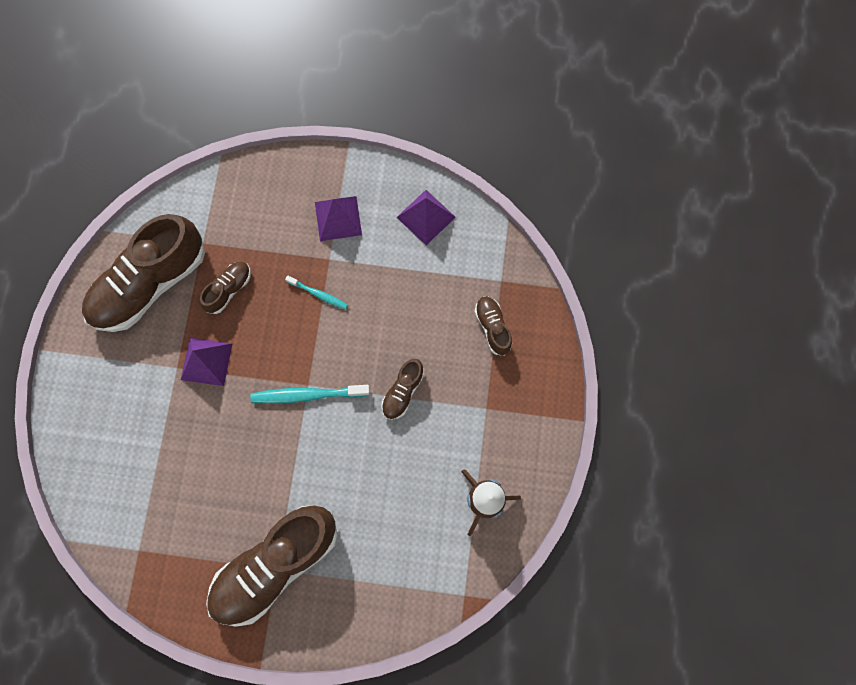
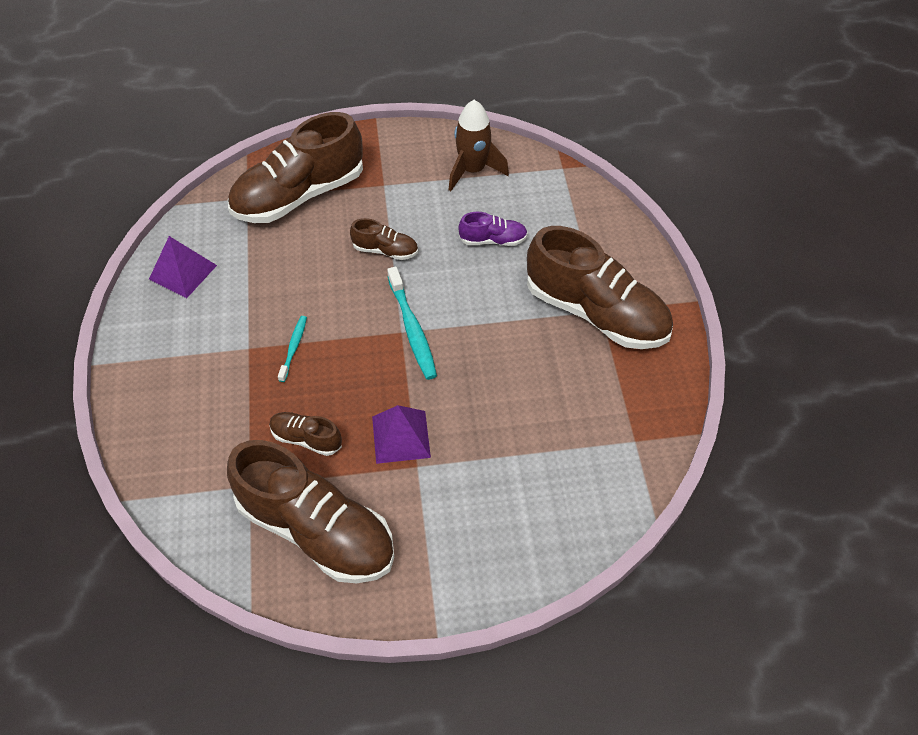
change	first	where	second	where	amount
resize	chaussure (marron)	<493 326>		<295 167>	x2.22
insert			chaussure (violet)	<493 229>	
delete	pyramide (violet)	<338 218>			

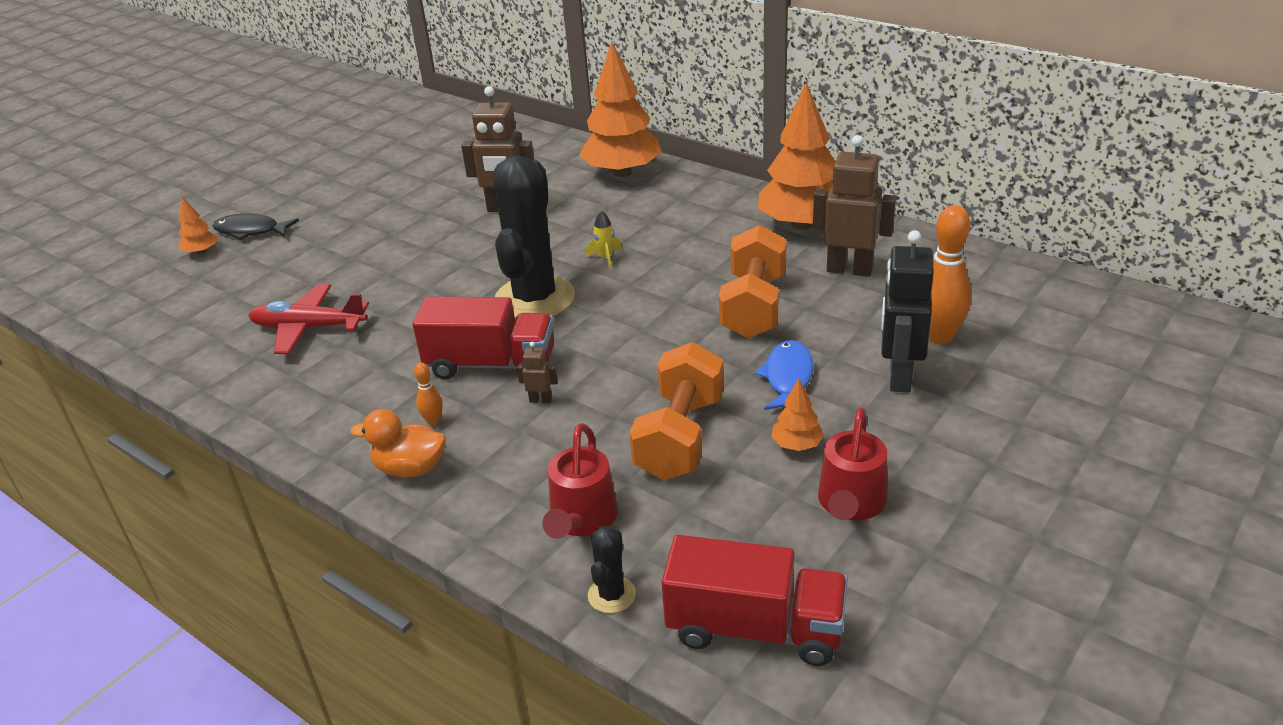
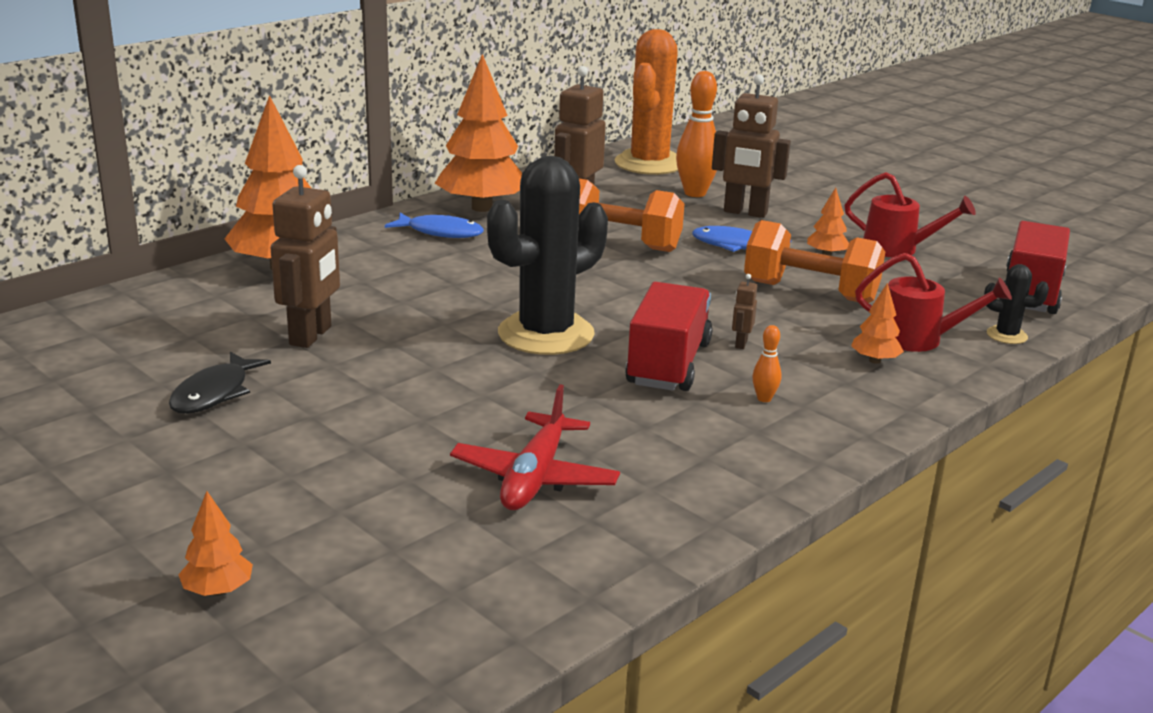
change	first	where	second	where	amount
move	poisson (noir)	<256 227>		<220 383>	
insert			poisson (bleu)	<434 225>	
rotate	cactus (noir)	<534 237>		<547 255>	60 degrees counterclockwise
insert			cactus (orange)	<646 102>	
recolor	robot (noir)	<907 311>	robot (marron)	<751 146>	
insert			arbre (orange)	<877 323>	
delete	canard (orange)	<398 443>			
delete	fusée (jaune)	<604 239>			

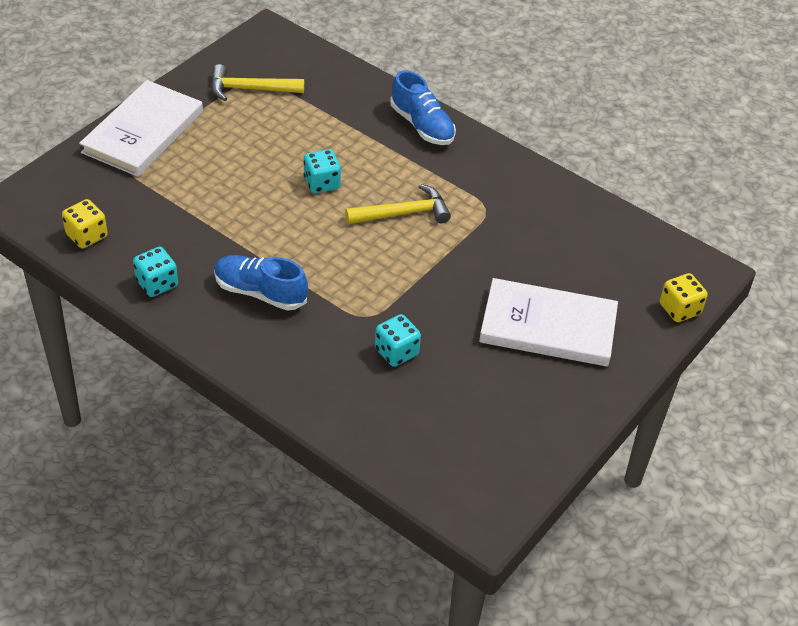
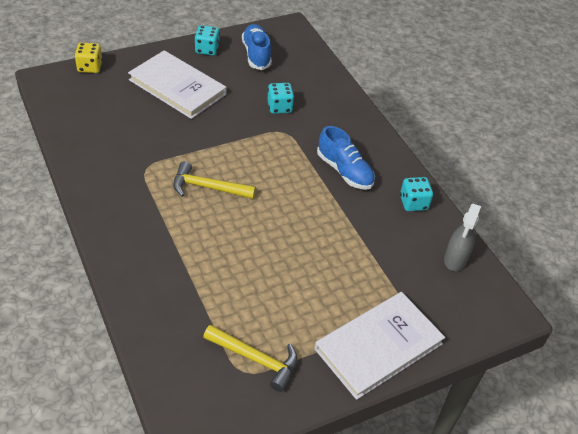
change	first	where	second	where	amount
move	dé (turquoise)	<322 171>		<207 40>	
move	chaussure (bleu)	<423 107>		<257 47>	
replace	dé (jaune)	<85 223>	vaporisateur (gris)	<462 237>	

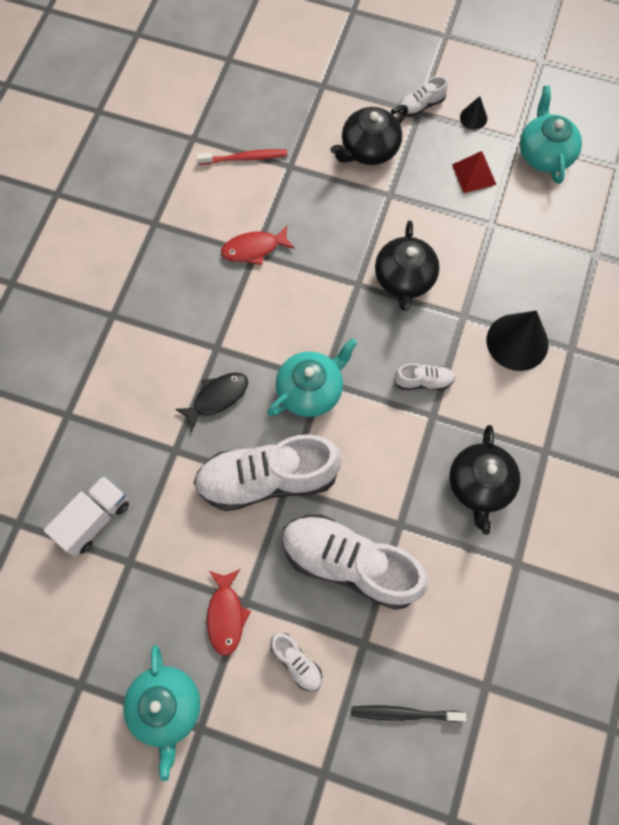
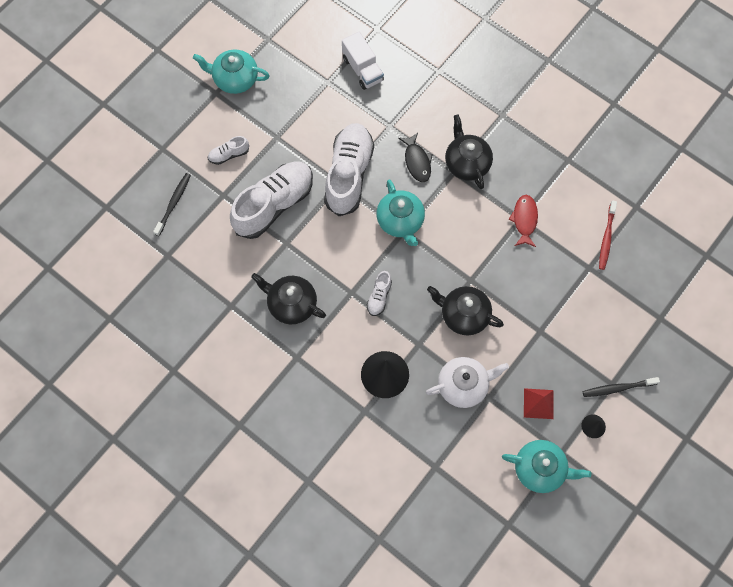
change	first	where	second	where	amount
insert			théière (blanc)	<467 382>	
move	théière (noir)	<369 135>		<469 151>	
replace	chaussure (blanc)	<423 96>	brosse à dents (noir)	<621 387>	
delete	poisson (rouge)	<229 612>			

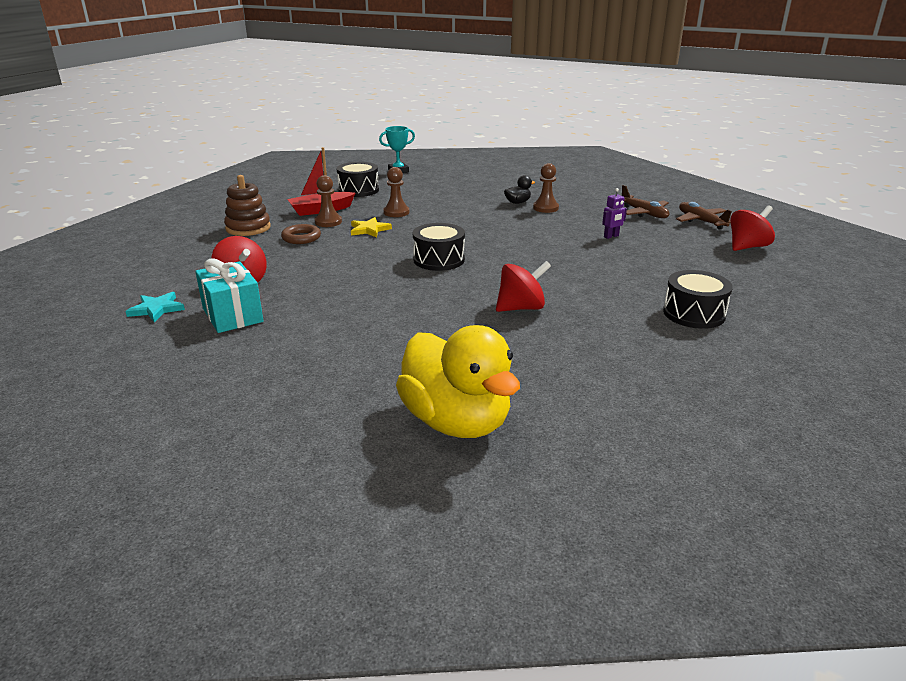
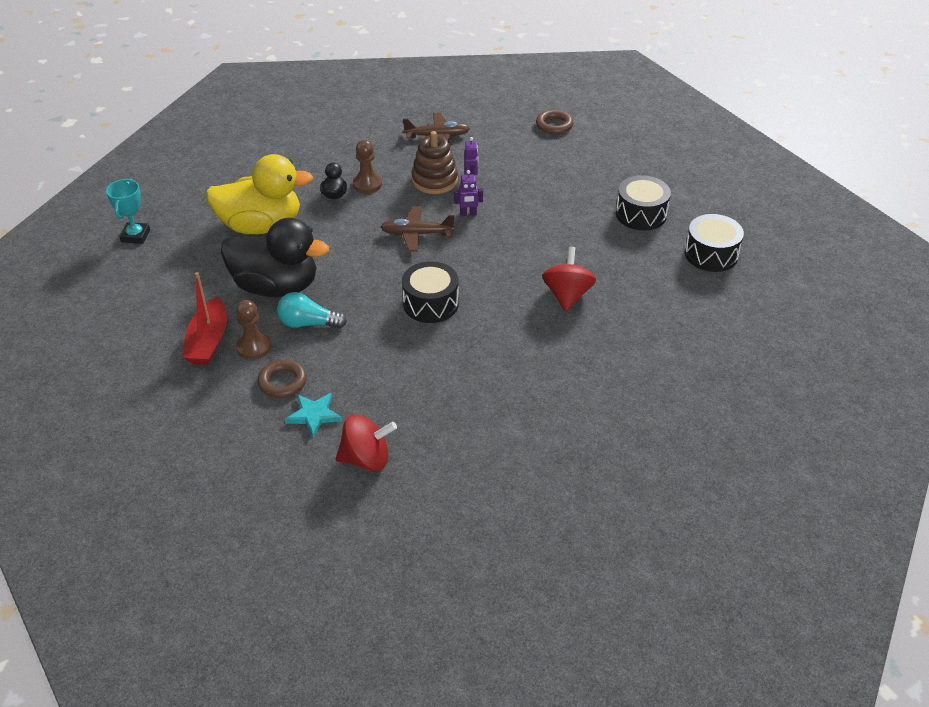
change	first	where	second	where	amount
move	canard (jaune)	<458 381>		<259 194>	
replace	pion (marron)	<396 192>	canard (noir)	<275 257>	
replace	étoile (jaune)	<371 227>	ampoule (turquoise)	<312 310>	
move	étoile (turquoise)	<155 307>		<313 415>	
move	avion (marron)	<704 216>		<418 229>	
move	jouet à empiler (marron)	<247 205>		<434 162>	
insert			robot (violet)	<468 193>	
replace	toupie (rouge)	<752 228>	anneau (marron)	<555 122>	
move	tambour (noir)	<358 179>		<714 243>	
delete	cadeau (turquoise)	<229 295>			

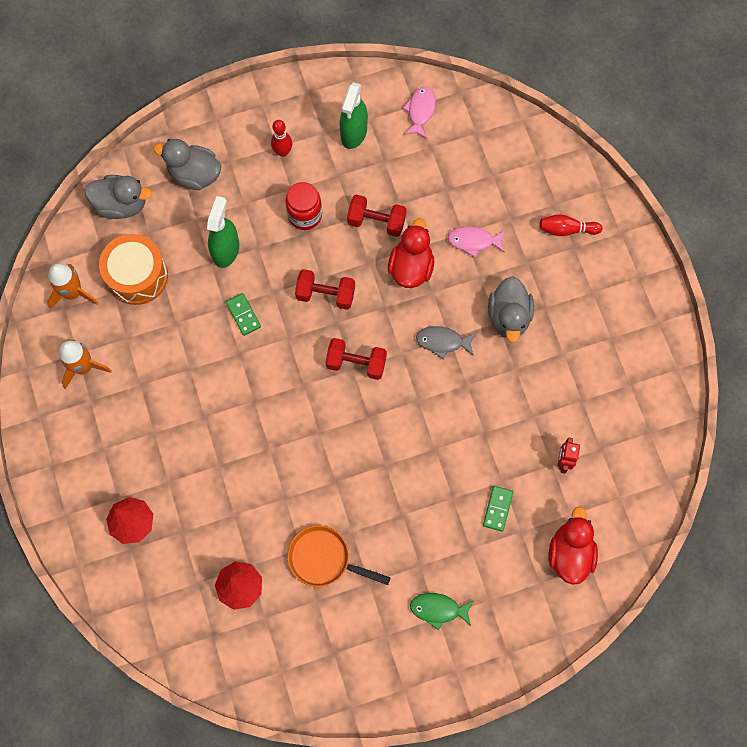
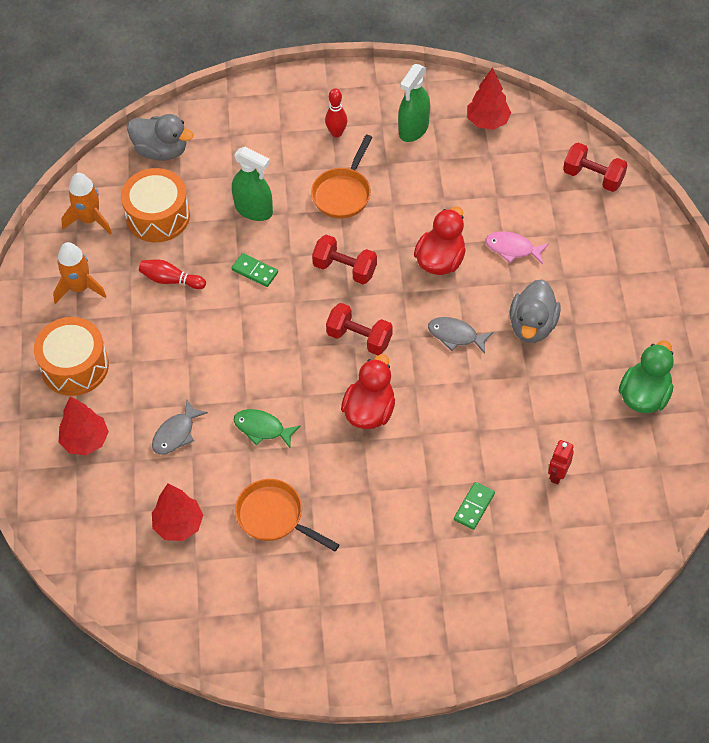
change	first	where	second	where	amount
insert			tambour (orange)	<71 356>	
move	quille (rouge)	<571 225>		<172 274>	
insert			poisson (gris)	<180 427>	
rotate	vaporisateur (vert)	<223 232>		<252 184>	90 degrees clockwise
rotate	domino (vert)	<243 314>		<255 270>	45 degrees counterclockwise
move	poisson (vert)	<442 611>		<267 428>	
replace	bocal (rouge)	<303 206>	poêle (orange)	<341 177>	
move	canard (rouge)	<573 546>		<368 391>	
replace	poisson (rose)	<419 112>	arbre (rouge)	<489 98>	
move	haltère (rouge)	<377 215>		<595 167>	
insert			canard (vert)	<646 376>	
delete	canard (gris)	<187 164>			

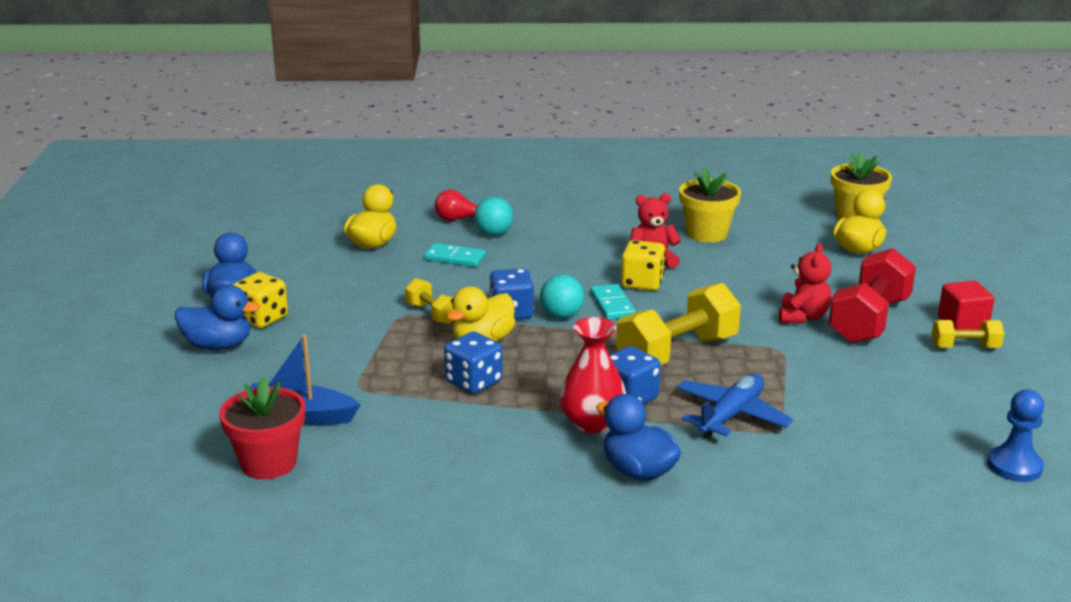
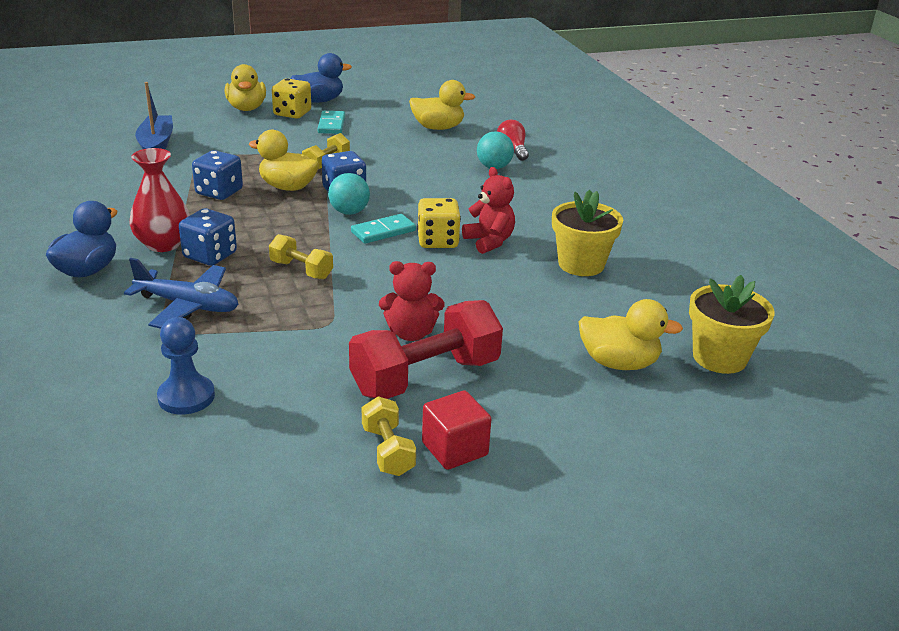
change	first	where	second	where	amount
move	pion (bleu)	<1015 436>		<186 365>	
recolor	canard (bleu)	<218 317>	canard (jaune)	<245 87>	
resize	haltère (jaune)	<678 324>		<301 256>	x0.52
move	domino (turquoise)	<455 255>		<331 122>	
rotate	haltère (rouge)	<872 296>		<426 349>	45 degrees counterclockwise
delete	pot de fleurs (rouge)	<262 428>			

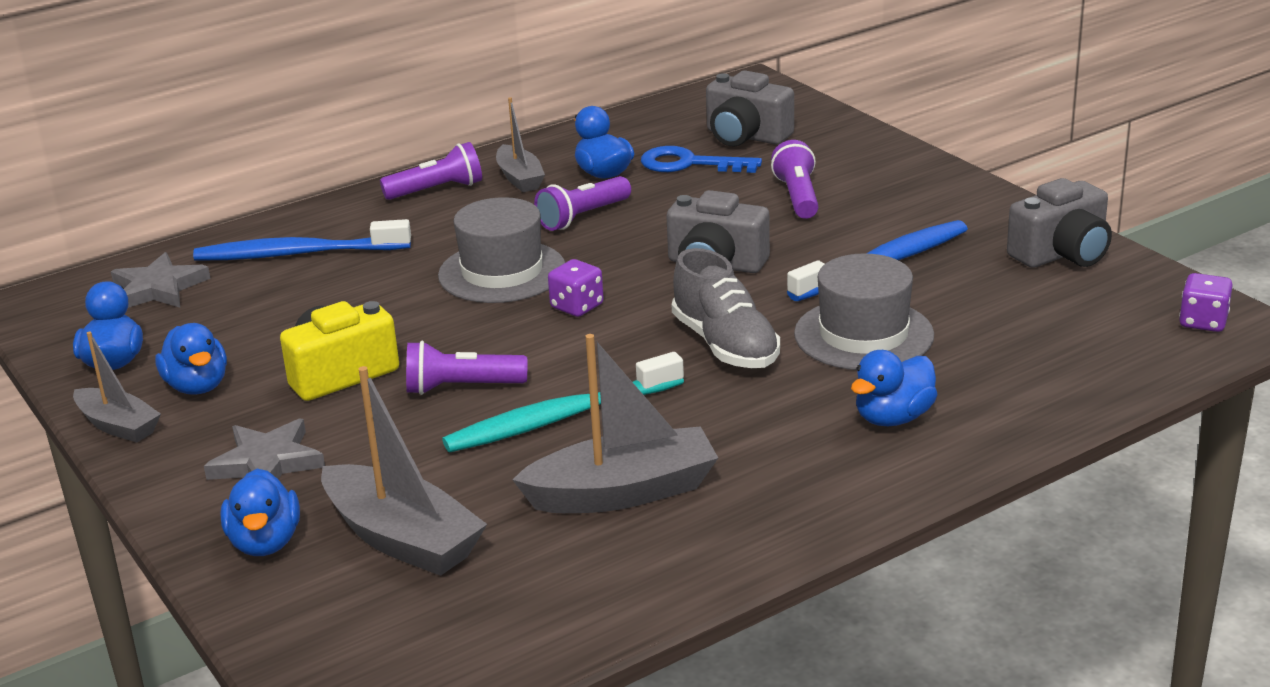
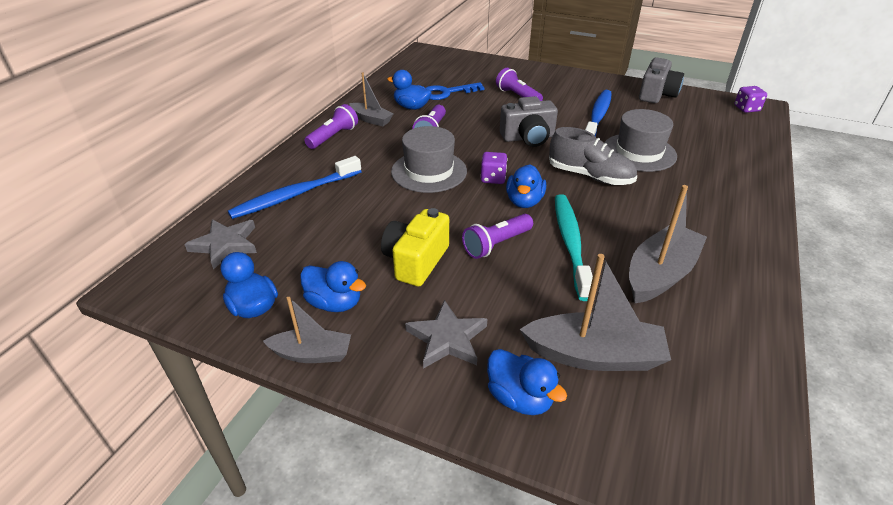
change	first	where	second	where	amount
move	canard (bleu)	<894 388>		<526 186>	
rotate	brosse à dents (turquoise)	<563 402>		<574 247>	150 degrees clockwise
delete	appareil photo (gris)	<750 108>			

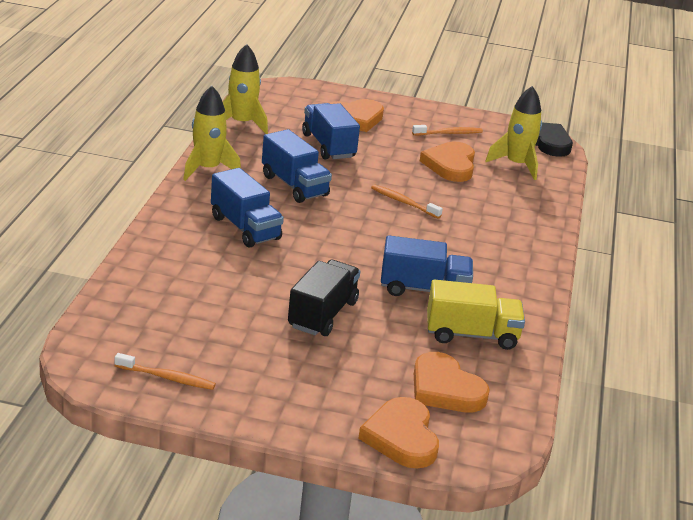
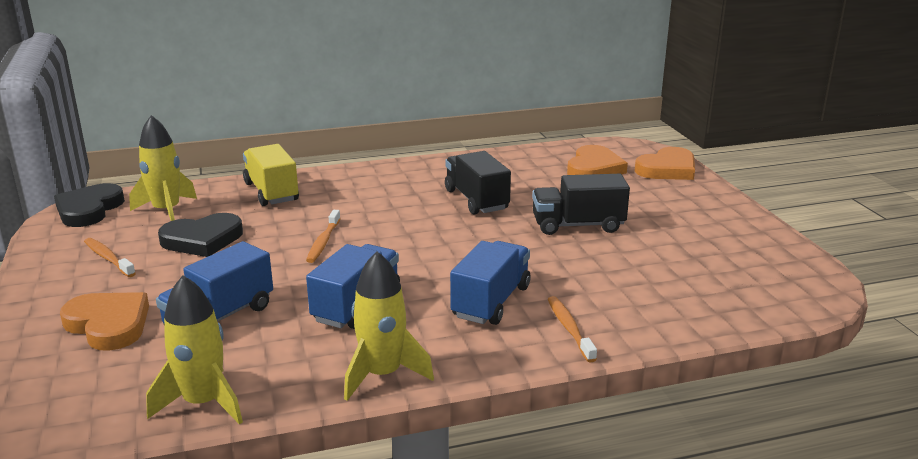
change	first	where	second	where	amount
recolor	cœur (orange)	<447 162>	cœur (noir)	<200 235>	
move	camion (jaune)	<476 315>		<271 175>	
recolor	camion (bleu)	<427 265>	camion (noir)	<478 183>	
move	brosse à dents (orange)	<165 371>		<572 329>	

